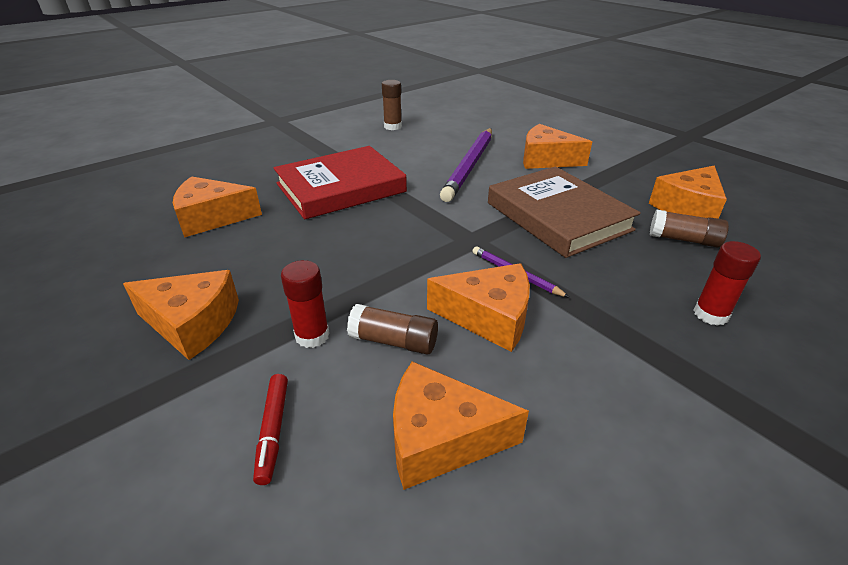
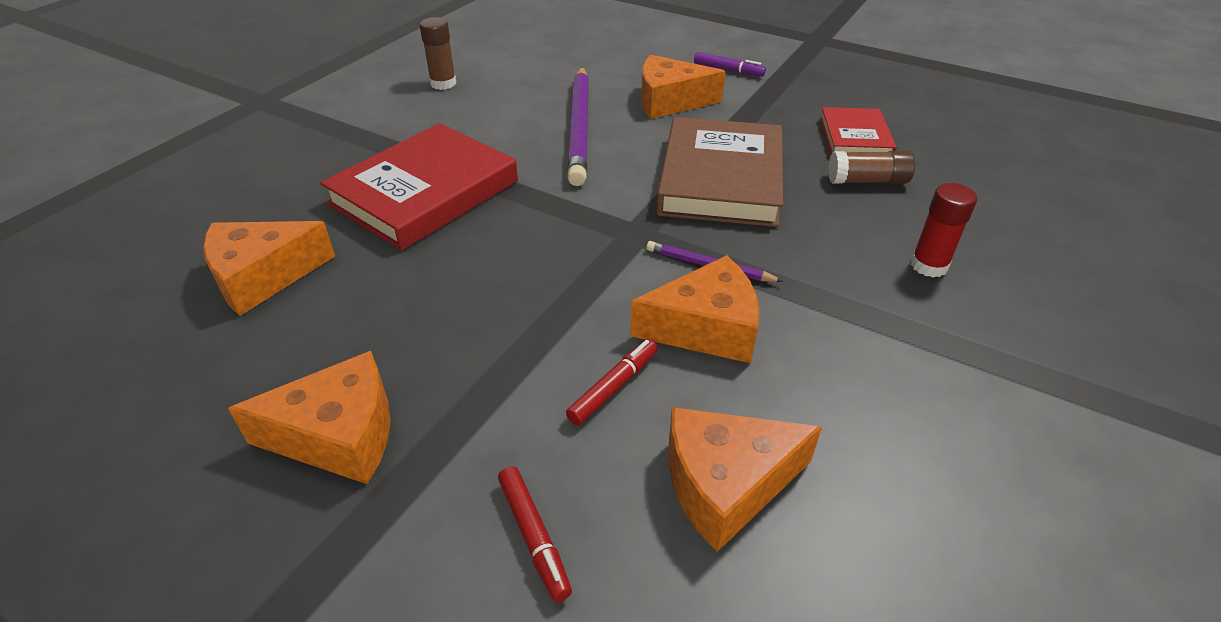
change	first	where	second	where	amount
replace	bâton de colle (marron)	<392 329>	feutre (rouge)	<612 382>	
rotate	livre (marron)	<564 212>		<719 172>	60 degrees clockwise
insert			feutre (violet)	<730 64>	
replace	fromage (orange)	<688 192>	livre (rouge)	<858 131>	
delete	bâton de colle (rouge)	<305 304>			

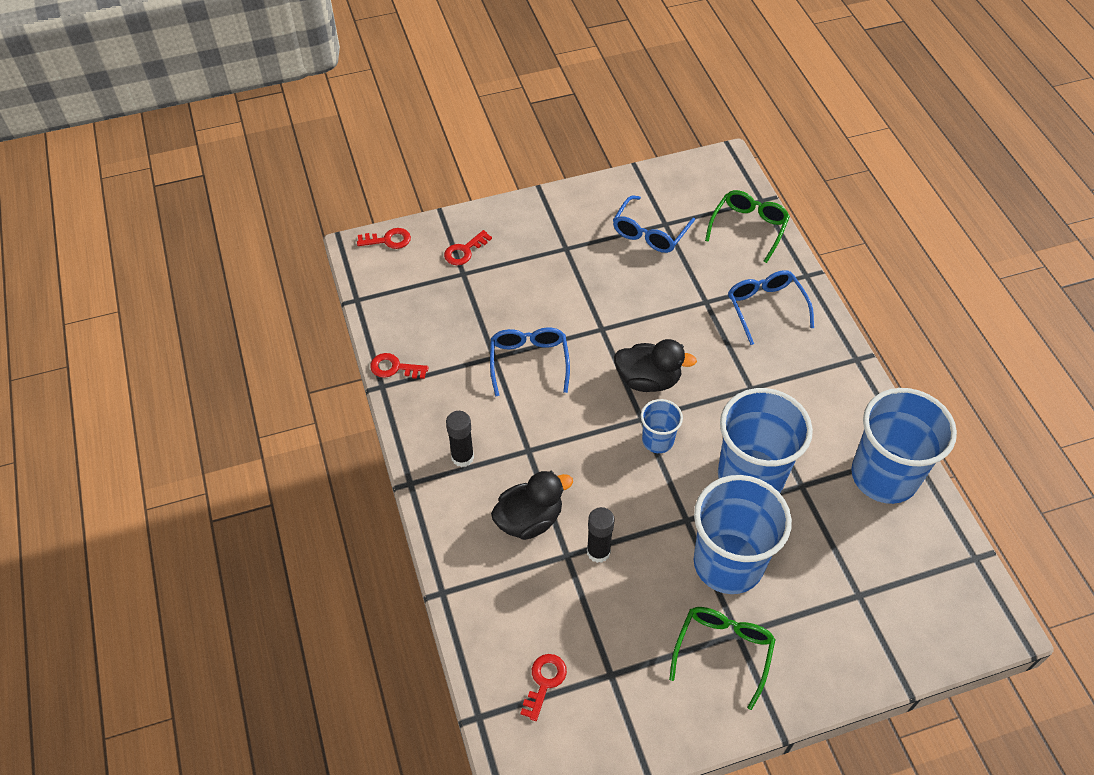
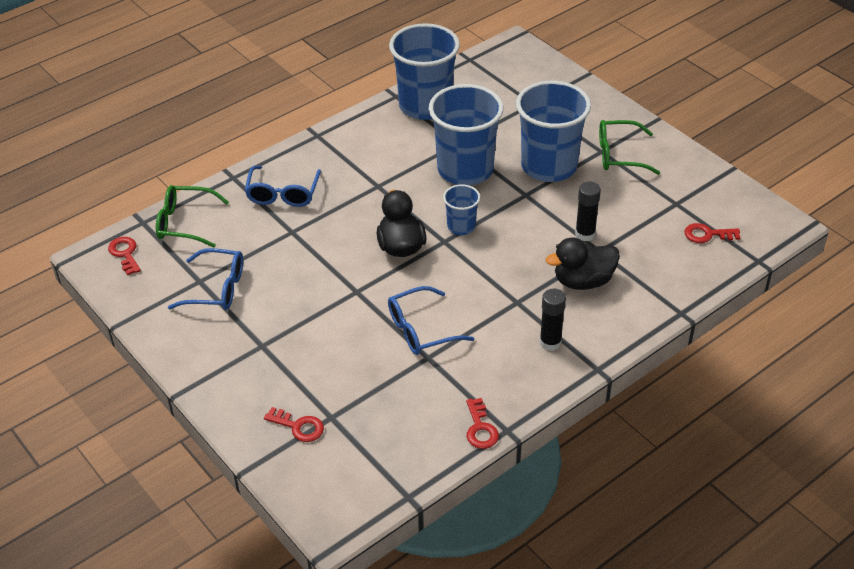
change	first	where	second	where	amount
move	clé (rouge)	<384 238>		<124 256>	
rotate	lunettes (bleu)	<771 307>		<283 186>	45 degrees counterclockwise
rotate	canard (noir)	<532 505>		<583 263>	60 degrees counterclockwise

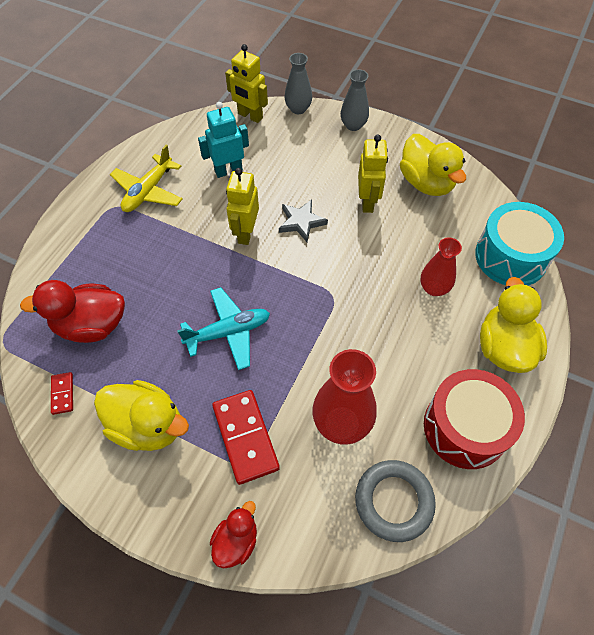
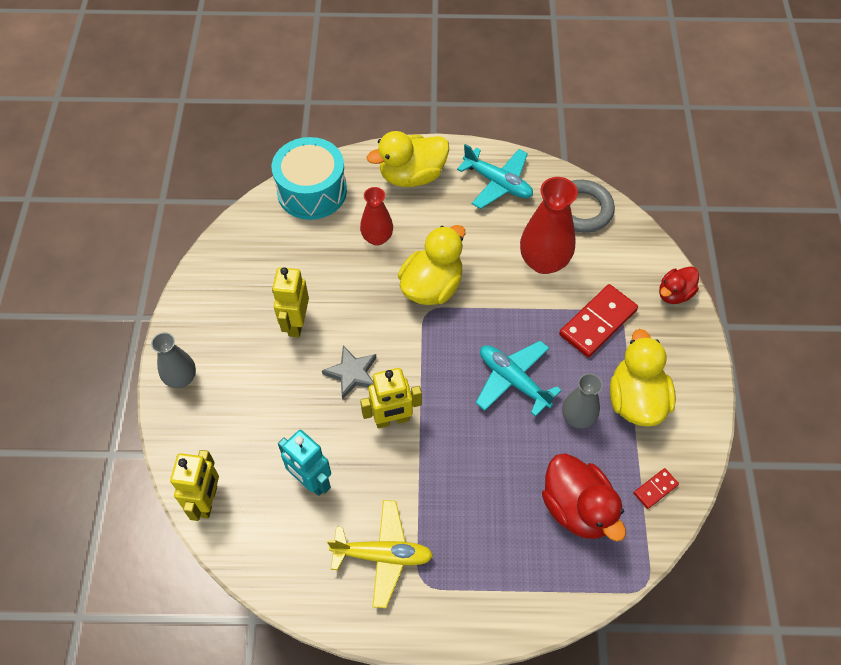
change	first	where	second	where	amount
rotate	robot (jaune)	<373 173>		<290 302>	60 degrees counterclockwise
move	canard (jaune)	<433 165>		<431 265>	
replace	tambour (rouge)	<474 419>	avion (turquoise)	<495 176>	
move	vase (gris)	<298 83>		<582 401>	
rotate	canard (rouge)	<233 534>		<679 285>	45 degrees counterclockwise

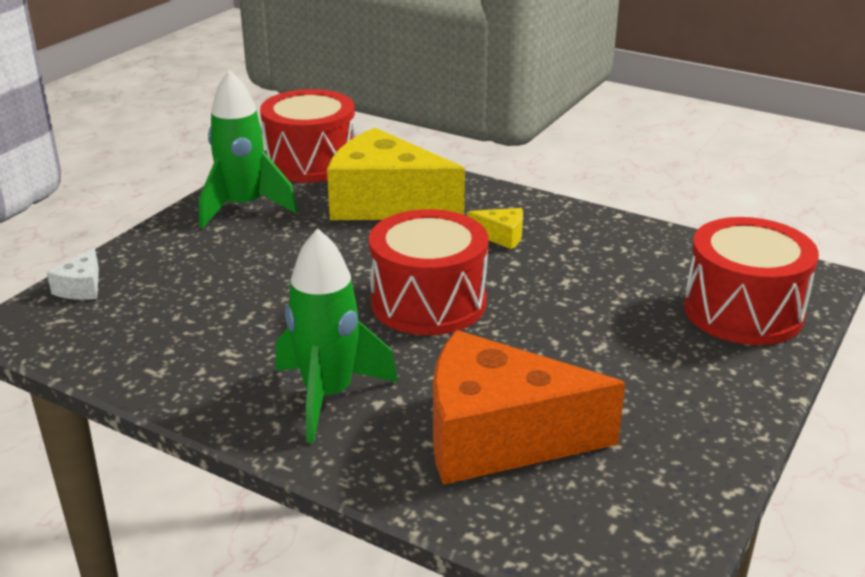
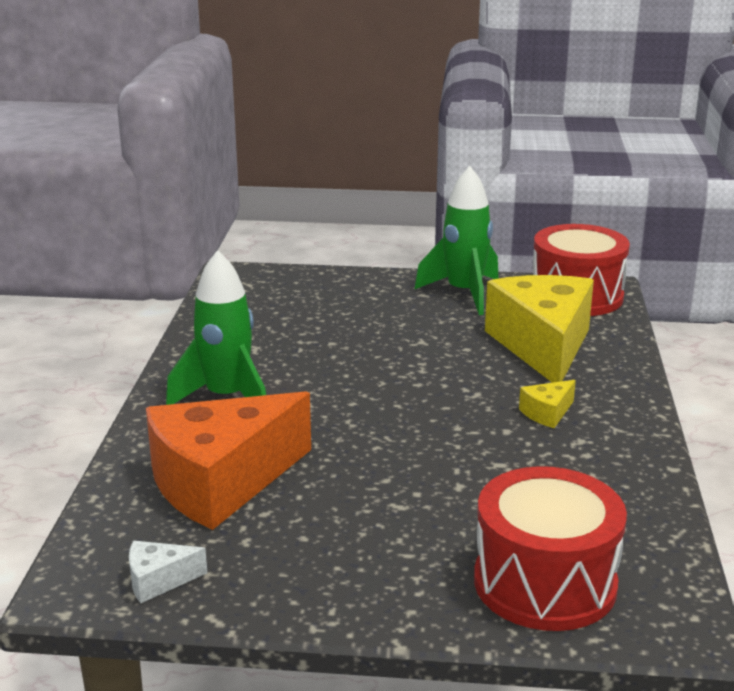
change	first	where	second	where	amount
move	fromage (blanc)	<73 273>		<168 572>	
rotate	fromage (orange)	<529 407>		<228 460>	105 degrees counterclockwise
rotate	fromage (jaune)	<495 228>		<547 404>	60 degrees clockwise
delete	tambour (rouge)	<429 272>			

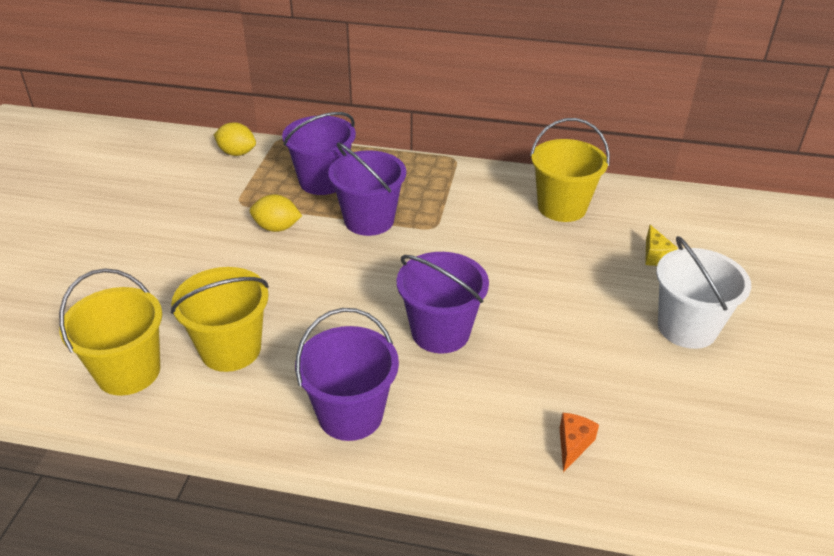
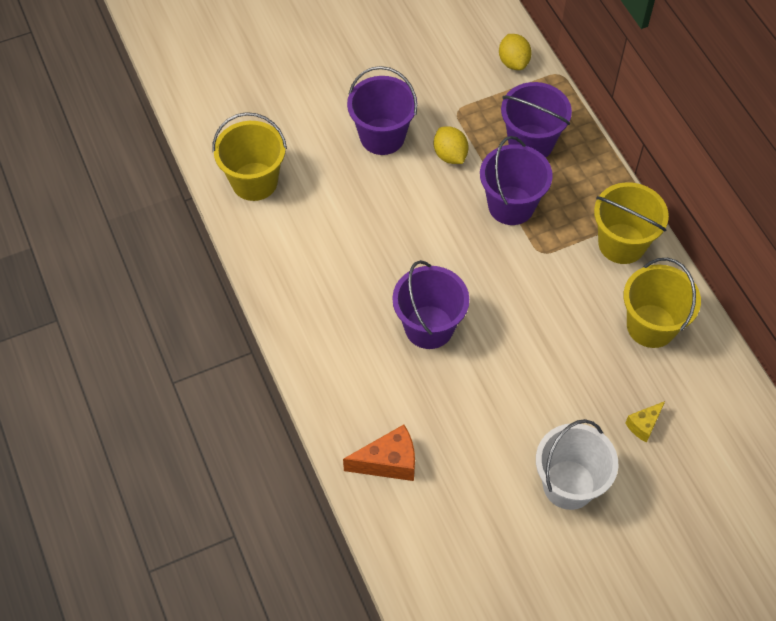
change	first	where	second	where	amount
resize	fromage (orange)	<579 442>		<379 453>	x1.67
move	seau (violet)	<347 374>		<382 110>	
move	seau (jaune)	<220 319>		<631 223>	

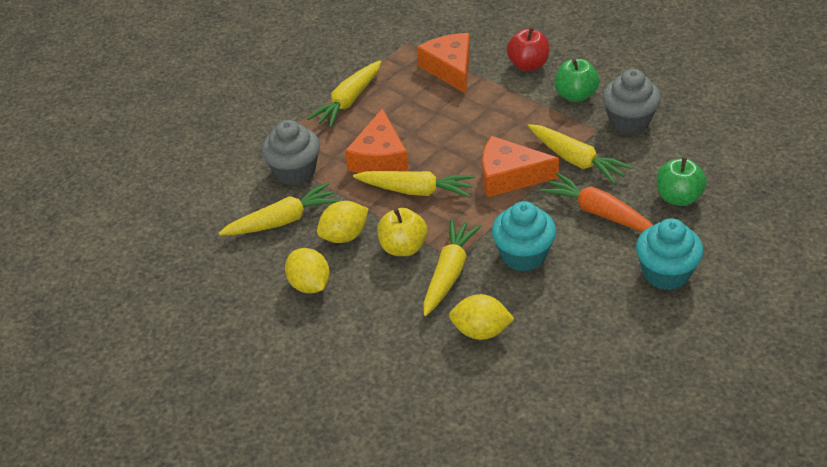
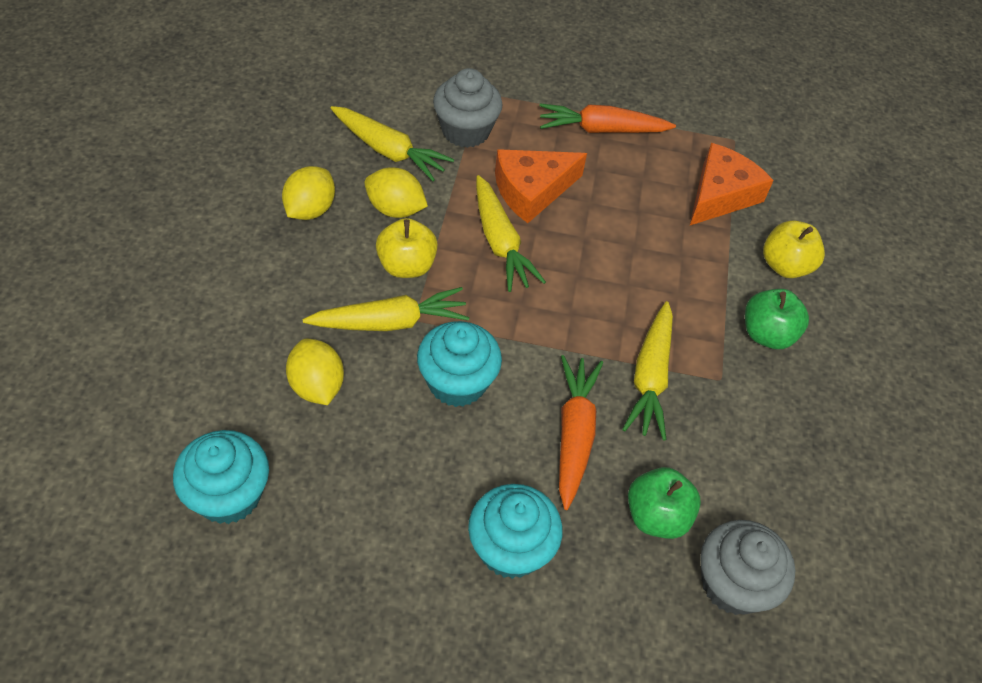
change	first	where	second	where	amount
insert			muffin (turquoise)	<221 477>	
recolor	carotte (jaune)	<344 94>	carotte (orange)	<607 118>	
move	muffin (gris)	<632 101>		<748 567>	
recolor	pomme (rouge)	<528 49>	pomme (jaune)	<794 249>	
delete	fromage (orange)	<520 166>			

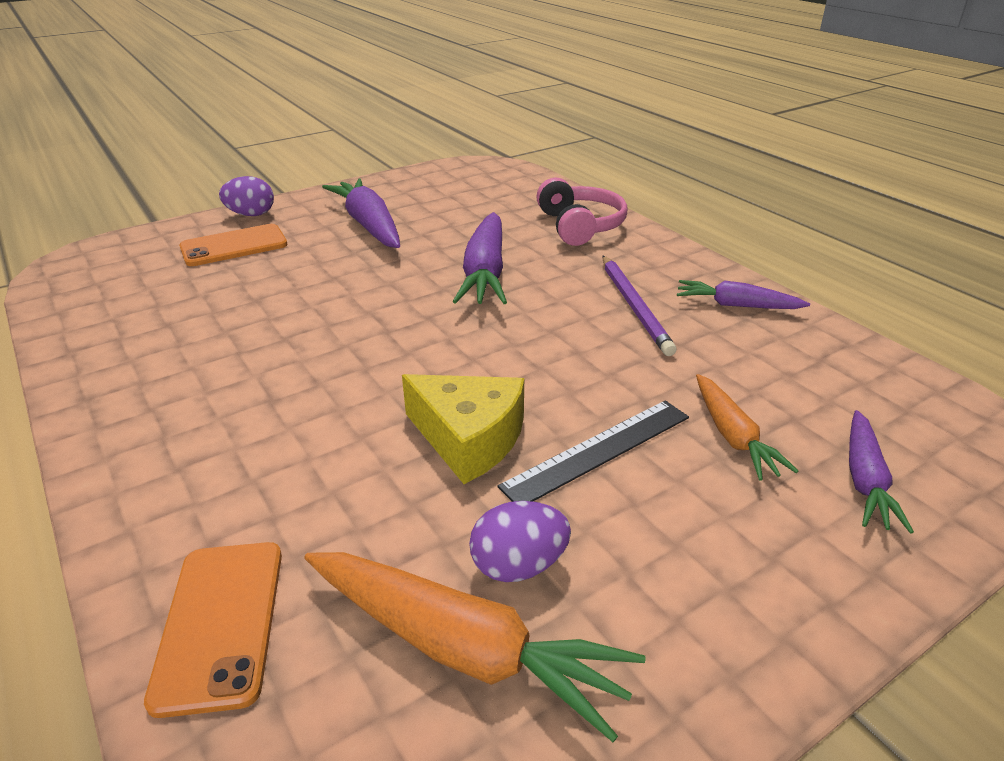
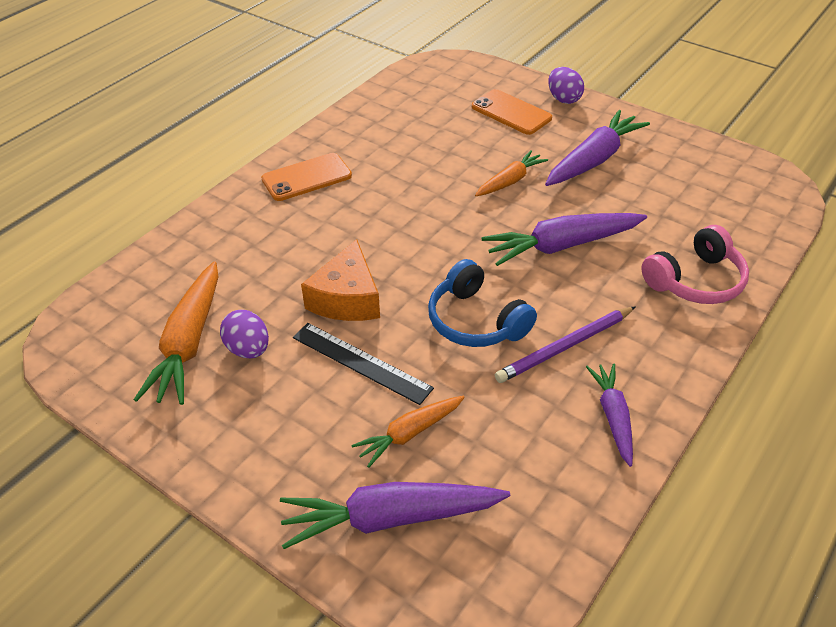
change	first	where	second	where	amount
move	téléphone (orange)	<213 630>		<306 177>	
resize	carotte (violet)	<881 472>		<395 515>	x1.66
recolor	fromage (jaune)	<463 429>	fromage (orange)	<340 280>	
insert			casque audio (bleu)	<482 303>	
insert			carotte (orange)	<511 173>	

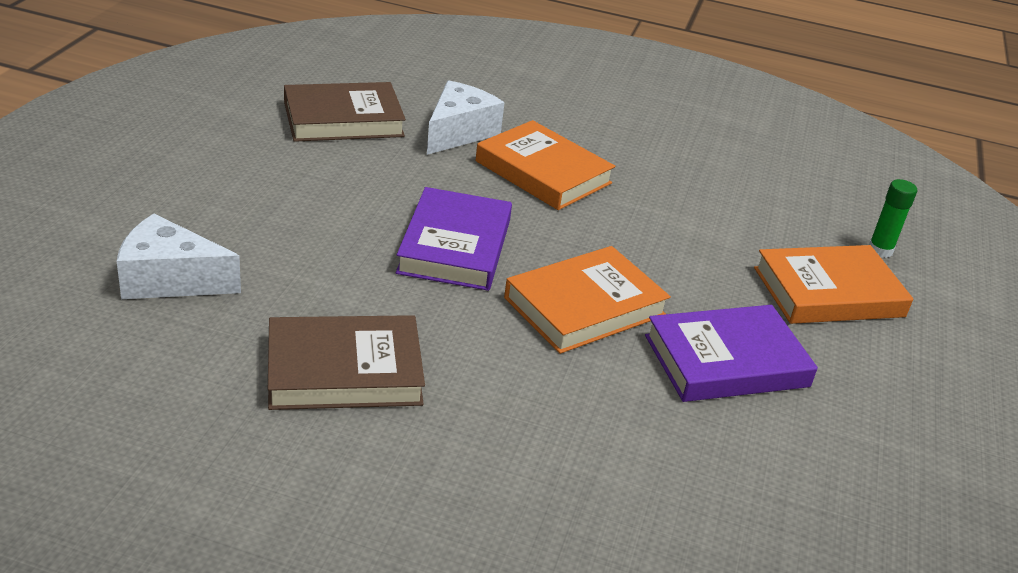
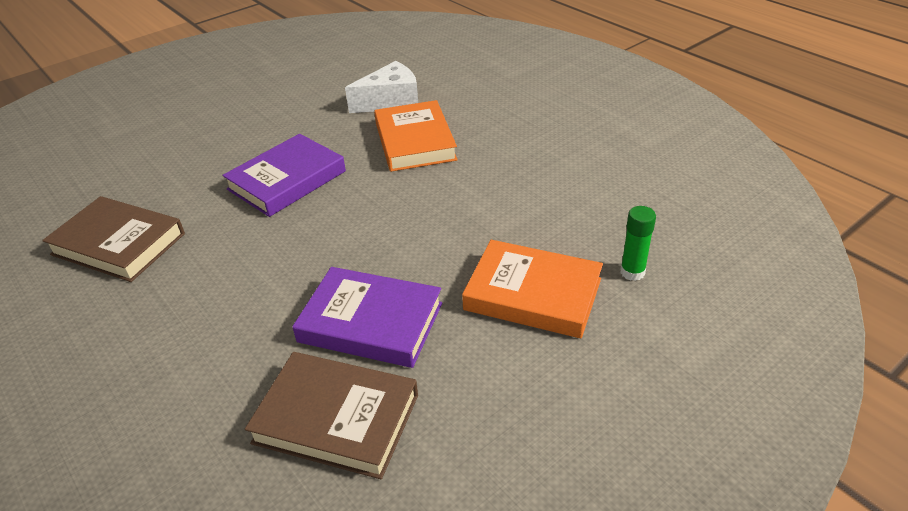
change	first	where	second	where	amount
move	livre (marron)	<345 112>		<331 415>	
delete	fromage (blanc)	<179 256>			
delete	livre (orange)	<587 300>			

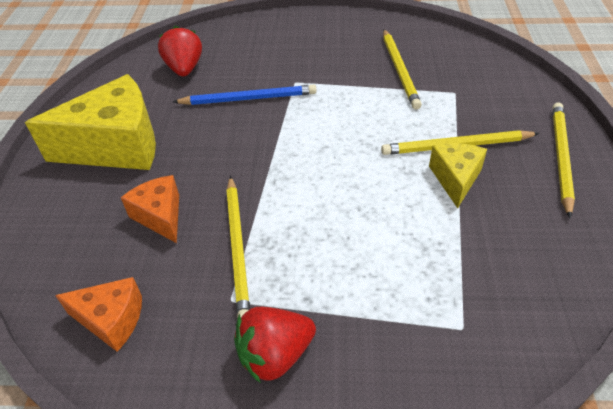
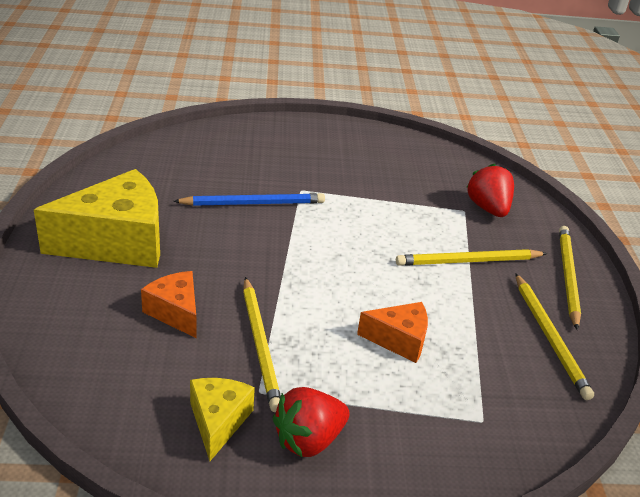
change	first	where	second	where	amount
move	fromage (jaune)	<458 175>		<222 419>	
move	fromage (orange)	<98 314>		<392 332>	
move	fraise (rouge)	<180 51>		<490 190>	
move	crayon (jaune)	<402 69>		<554 336>	

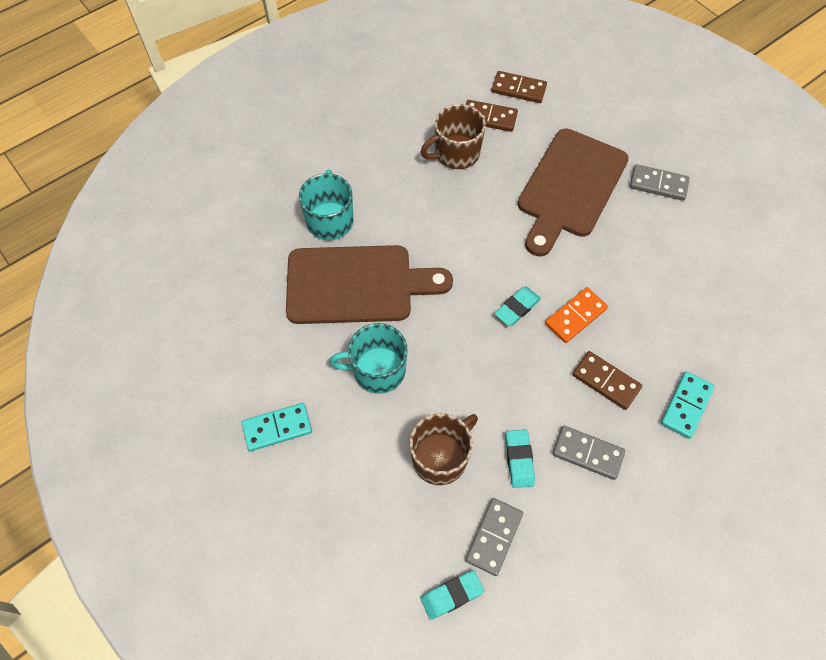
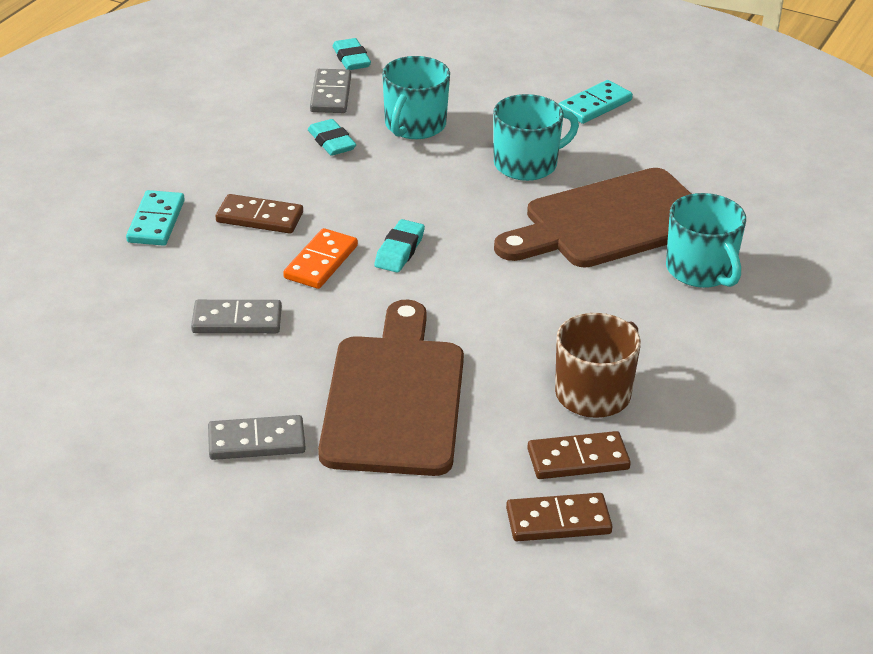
change	first	where	second	where	amount
move	domino (gris)	<589 453>		<236 316>	
rotate	gomme (turquoise)	<452 595>		<352 54>	60 degrees counterclockwise
recolor	tasse (marron)	<444 449>	tasse (turquoise)	<416 97>	

